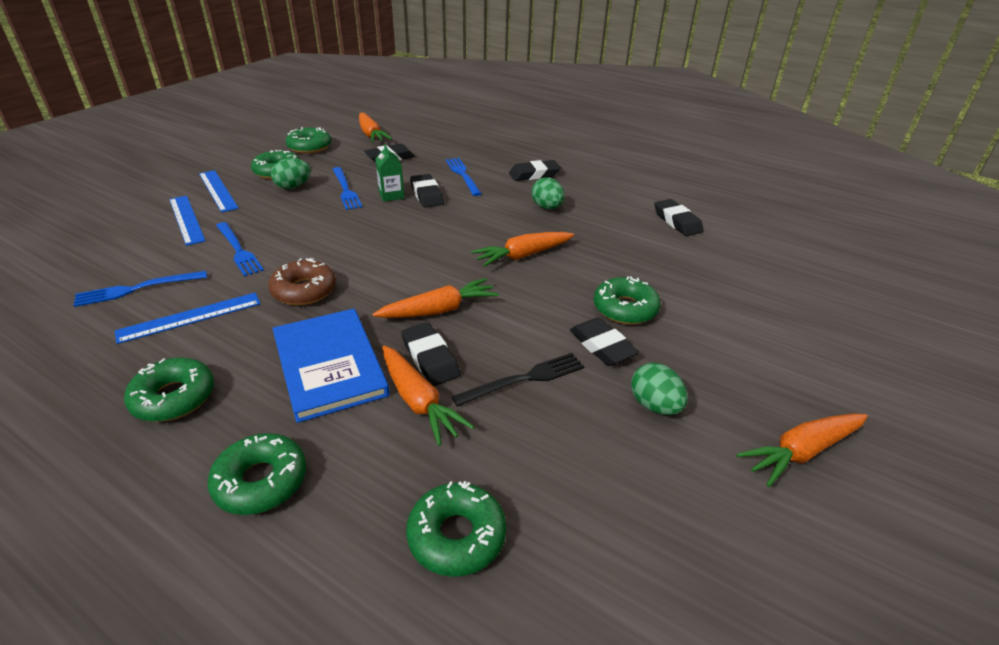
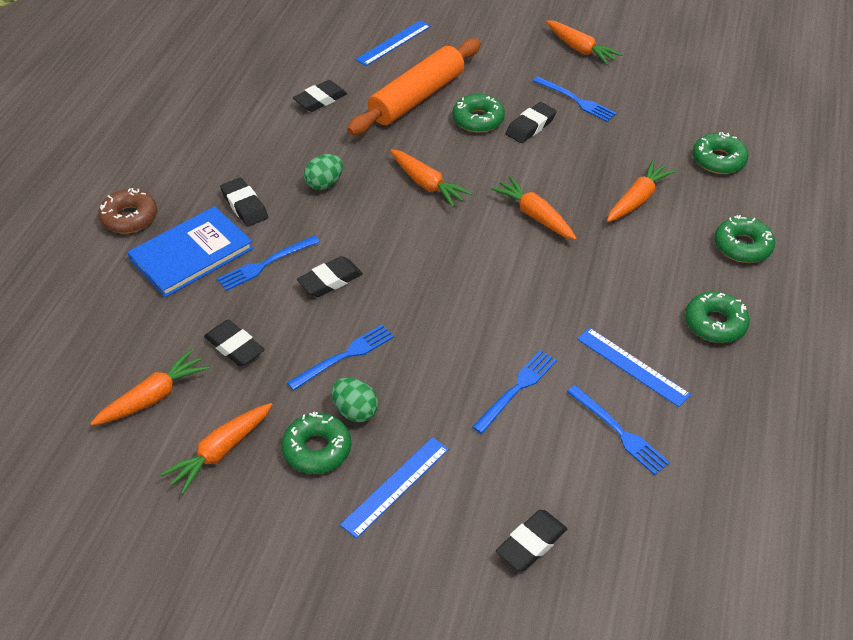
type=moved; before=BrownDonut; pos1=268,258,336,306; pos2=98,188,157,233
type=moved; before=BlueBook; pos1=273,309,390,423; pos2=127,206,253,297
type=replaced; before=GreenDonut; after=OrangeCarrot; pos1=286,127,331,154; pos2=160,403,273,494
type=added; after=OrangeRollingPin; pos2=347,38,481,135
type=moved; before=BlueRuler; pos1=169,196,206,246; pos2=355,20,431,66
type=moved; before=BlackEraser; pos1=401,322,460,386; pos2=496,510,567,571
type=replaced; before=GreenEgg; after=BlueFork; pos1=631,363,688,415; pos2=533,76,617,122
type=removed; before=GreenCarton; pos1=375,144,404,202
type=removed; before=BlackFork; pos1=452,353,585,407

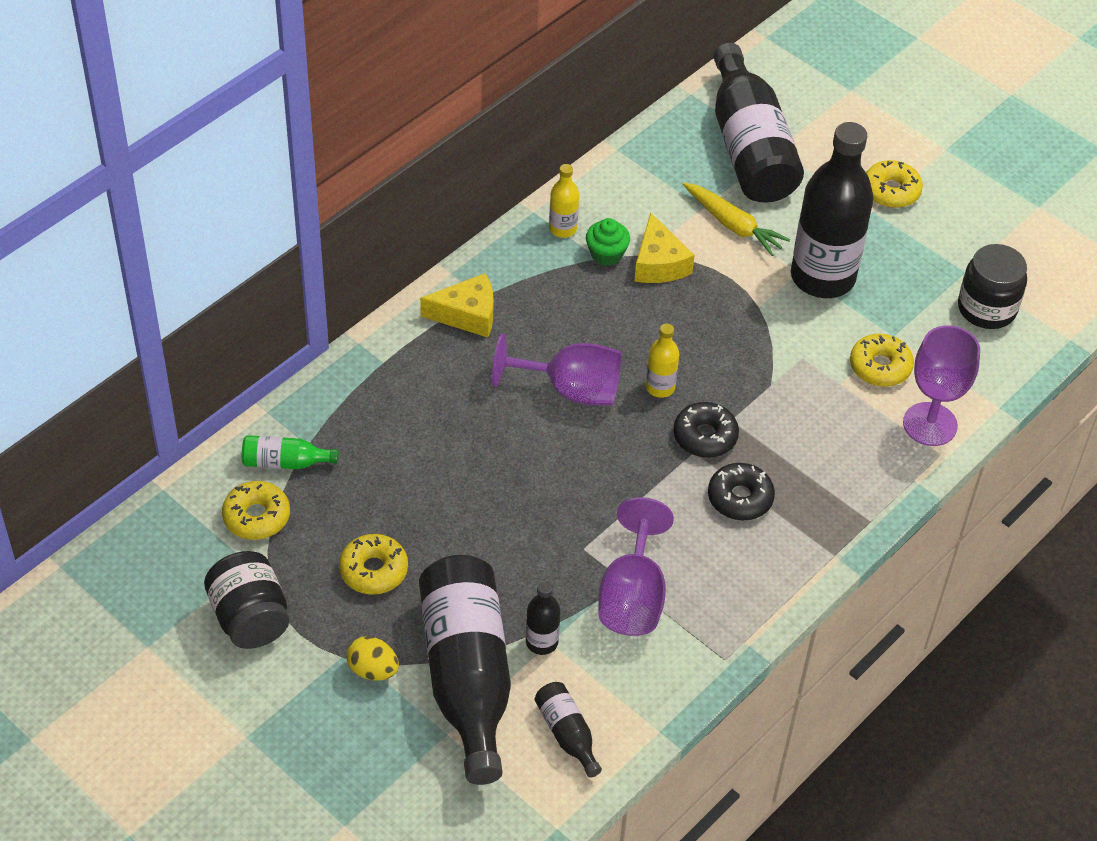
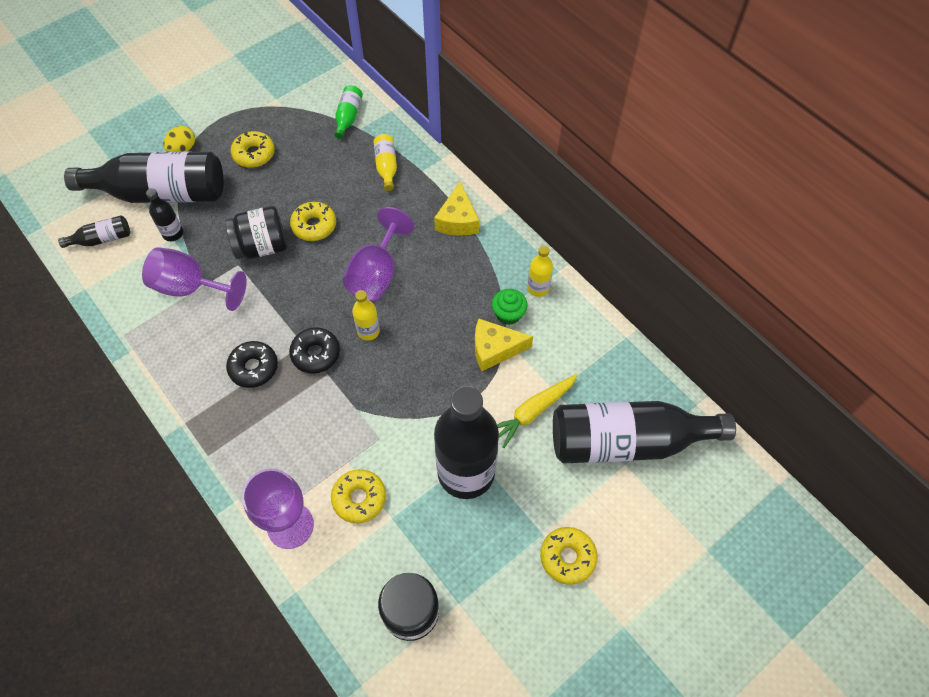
type=moved; before=BlackJar; pos1=204,551,289,649; pos2=225,206,287,259
type=moved; before=YellowDonut; pos1=222,481,290,540; pos2=290,202,336,241
type=added; after=YellowBottle; pos2=373,134,397,191

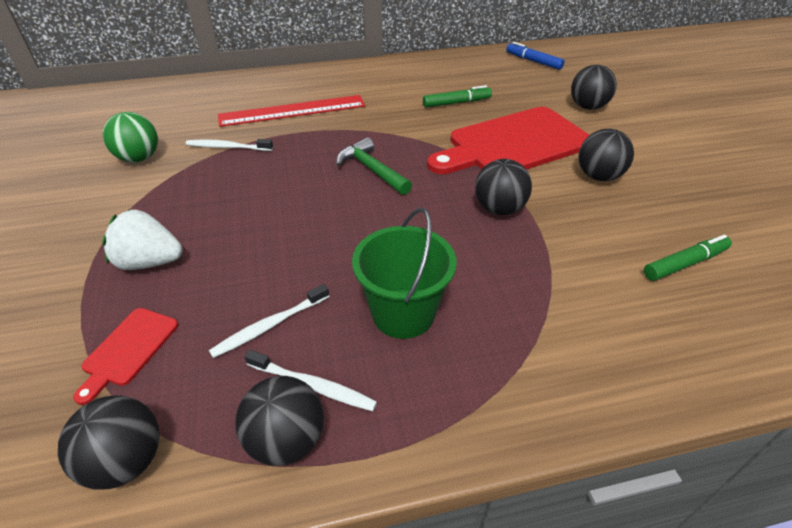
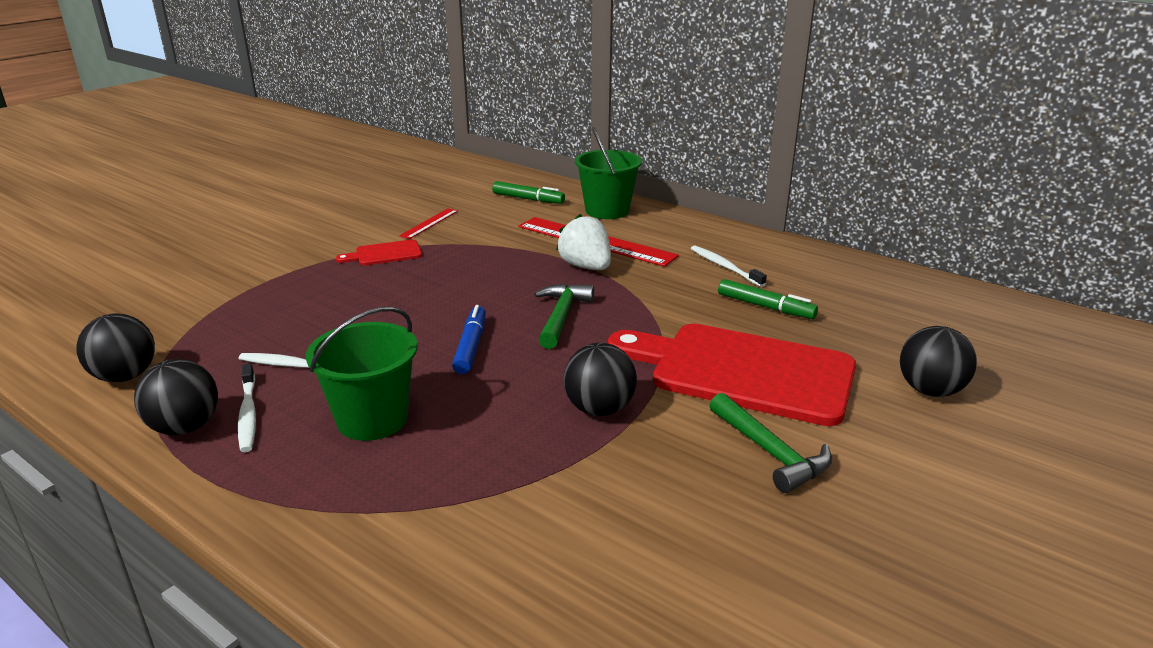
type=moved; before=RedCuttingBoard; pos1=73,308,178,405; pos2=336,239,422,266
type=replaced; before=GreenBall; after=RedRuler; pos1=103,112,158,162; pos2=399,208,458,239
type=moved; before=BlueMarker; pos1=506,42,565,70; pos2=452,305,486,374
type=moved; before=GreenMarker; pos1=644,235,732,281; pos2=492,181,565,204
type=moved; before=WhiteStrawberry; pos1=102,209,182,270; pos2=556,214,611,270
type=added; after=GreenBucket; pos2=575,127,642,219
type=moved; before=WhiteToothbrush; pos1=186,139,273,151; pos2=691,245,767,287
type=replaced; before=BlackBall; after=GreenHammer; pos1=579,129,634,181; pos2=709,393,832,493

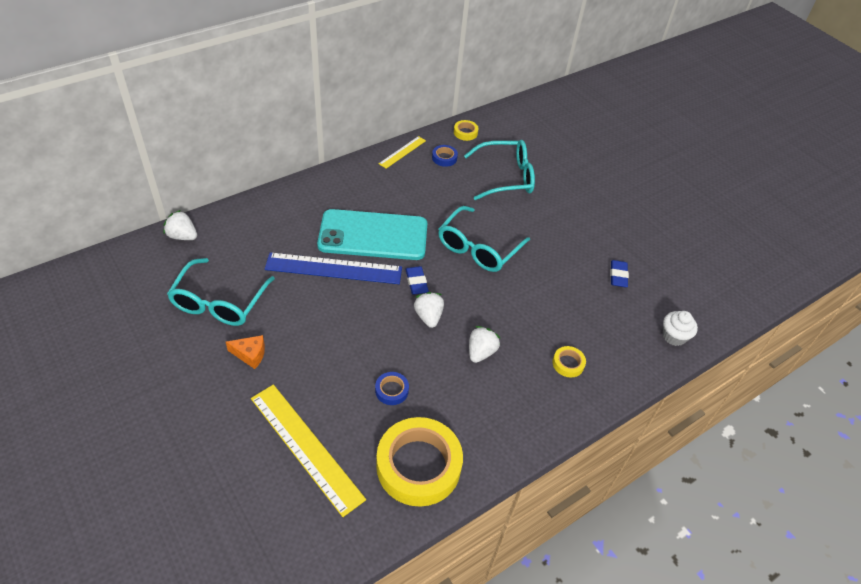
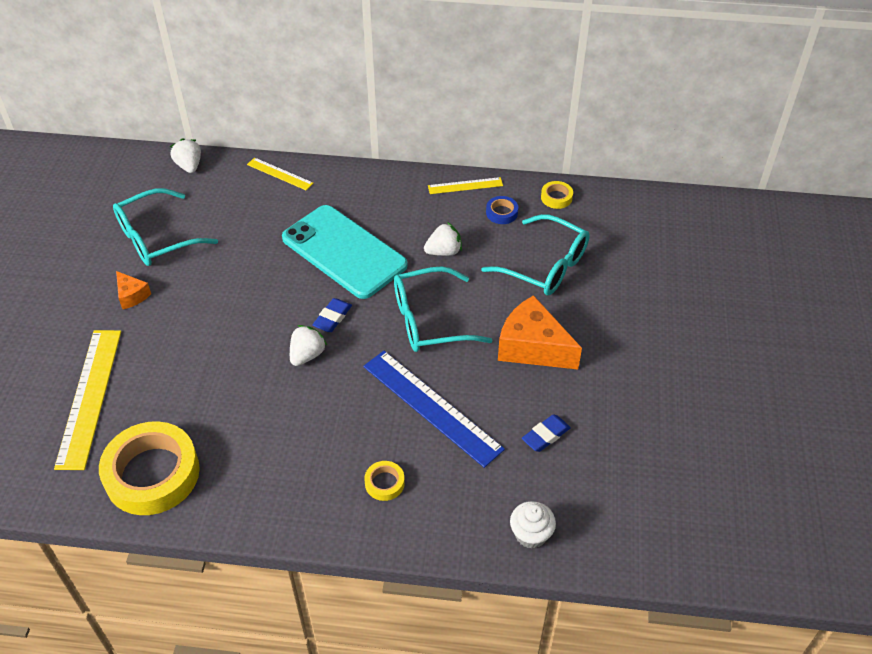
type=added; after=YellowRuler; pos2=247,157,313,190
type=moved; before=BlueRuler; pos1=265,252,402,284; pos2=363,351,505,468
type=moved; before=WhiteStrawberry; pos1=469,326,500,363; pos2=424,222,462,256
type=added; after=OrangeCheese; pos2=498,295,582,370
type=removed; before=BlueTape; pos1=375,372,409,405

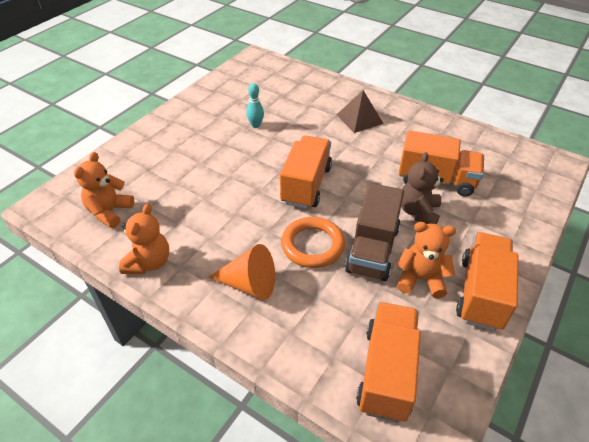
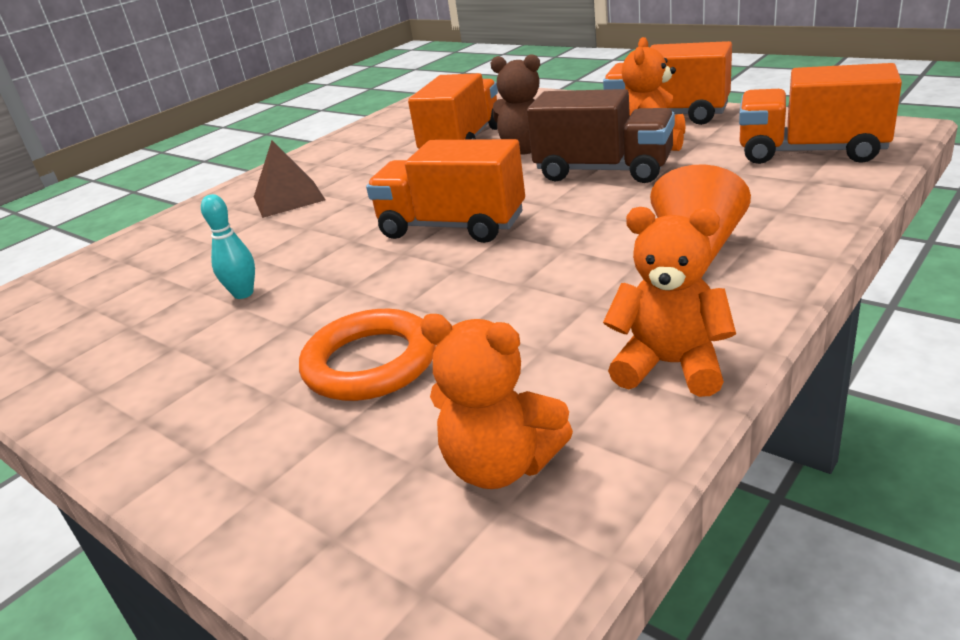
type=moved; before=OrangeRing; pos1=281,217,345,268; pos2=299,309,436,401

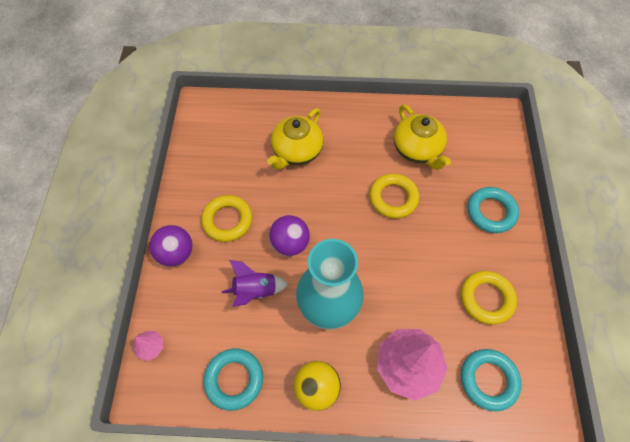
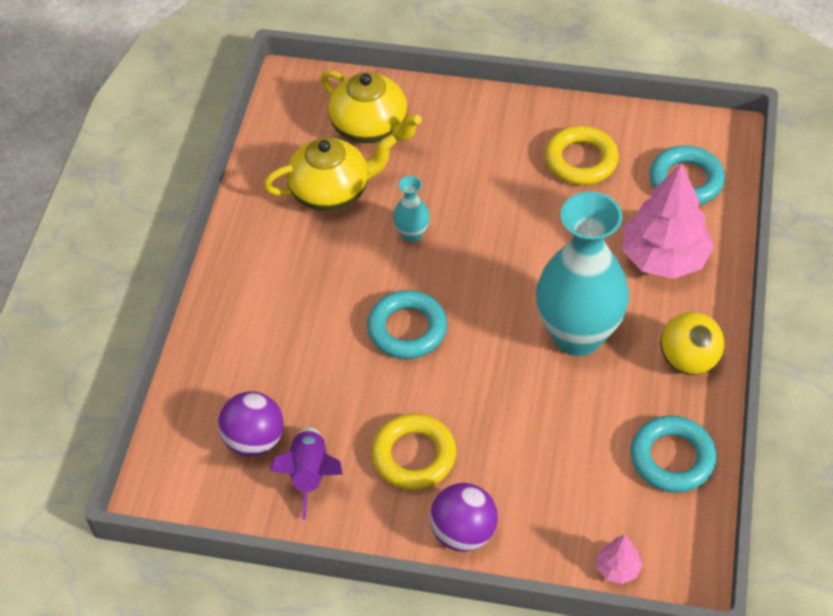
type=moved; before=PurpleBall; pos1=269,215,310,256; pos2=218,391,283,457
type=moved; before=PurpleRocket; pos1=222,260,288,307; pos2=270,427,343,520
type=moved; before=YellowTeapot; pos1=267,108,323,170; pos2=321,70,422,144
type=moved; before=TurquoiseRing; pos1=468,187,519,233; pos2=367,290,447,359
type=replaced; before=YellowRing; after=TurquoiseVase; pos1=369,173,419,219; pos2=393,176,430,242

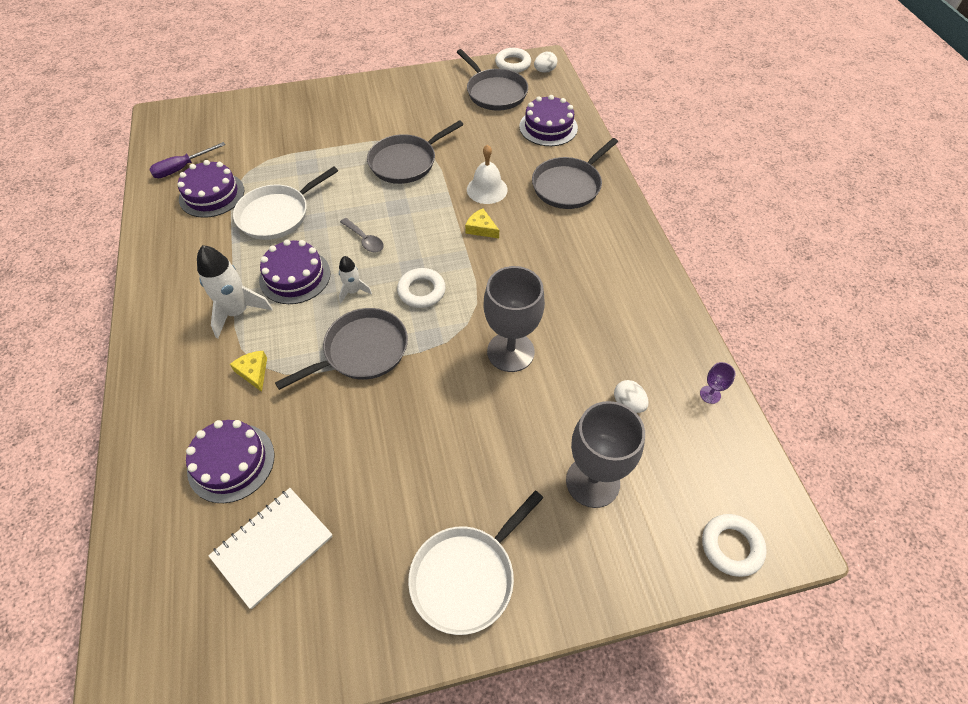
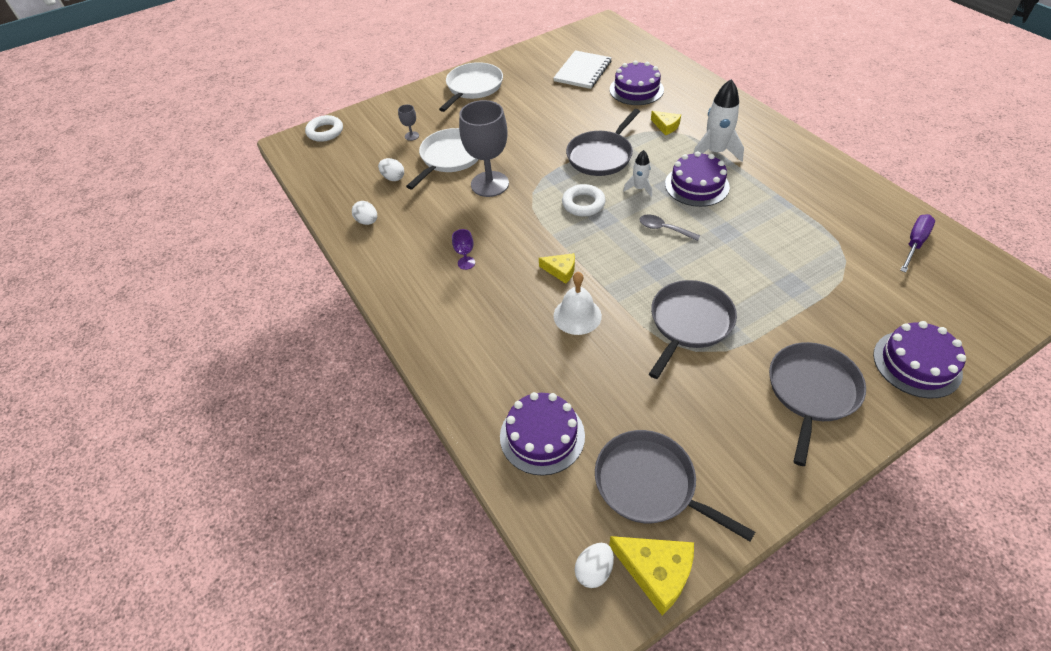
type=added; after=WhiteEgg; pos2=352,201,377,225
type=resized; before=GreyGoblet; pos1=566,401,645,508; pos2=398,104,419,141; scale=0.41
type=moved; before=WhitePan; pos1=233,167,338,240; pos2=406,128,479,189
type=moved; before=PurpleGoblet; pos1=700,362,736,404; pos2=452,229,475,270
type=replaced; before=WhiteRing; after=YellowCheese; pos1=495,48,531,73; pos2=609,536,694,615
type=moved; before=GreyPan; pos1=532,138,618,209; pos2=769,342,866,466
type=moved; before=PurpleCake; pos1=177,160,244,218; pos2=873,321,966,399

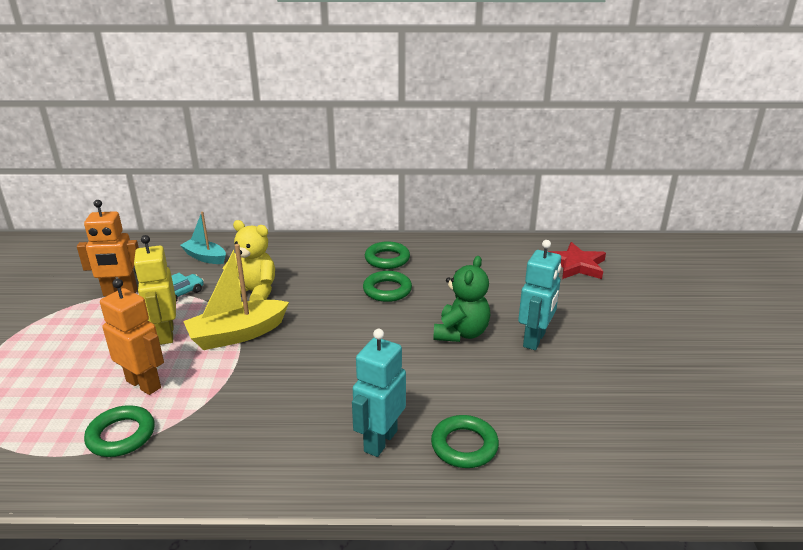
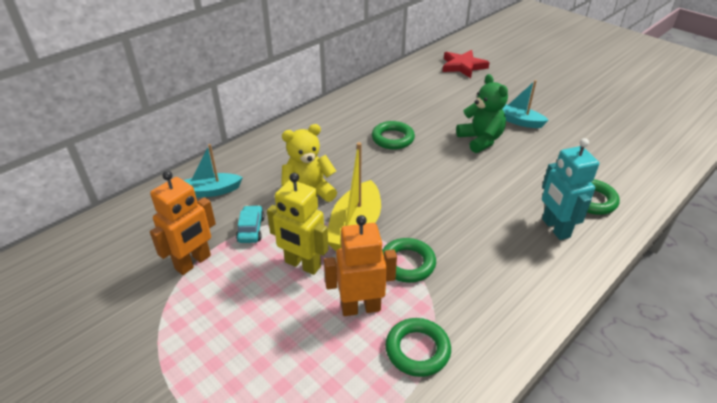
type=moved; before=GreenRing; pos1=365,241,410,269; pos2=382,238,436,283
type=replaced; before=TurquoiseRobot; after=TurquoiseBoat; pos1=518,240,561,350; pos2=502,80,549,128

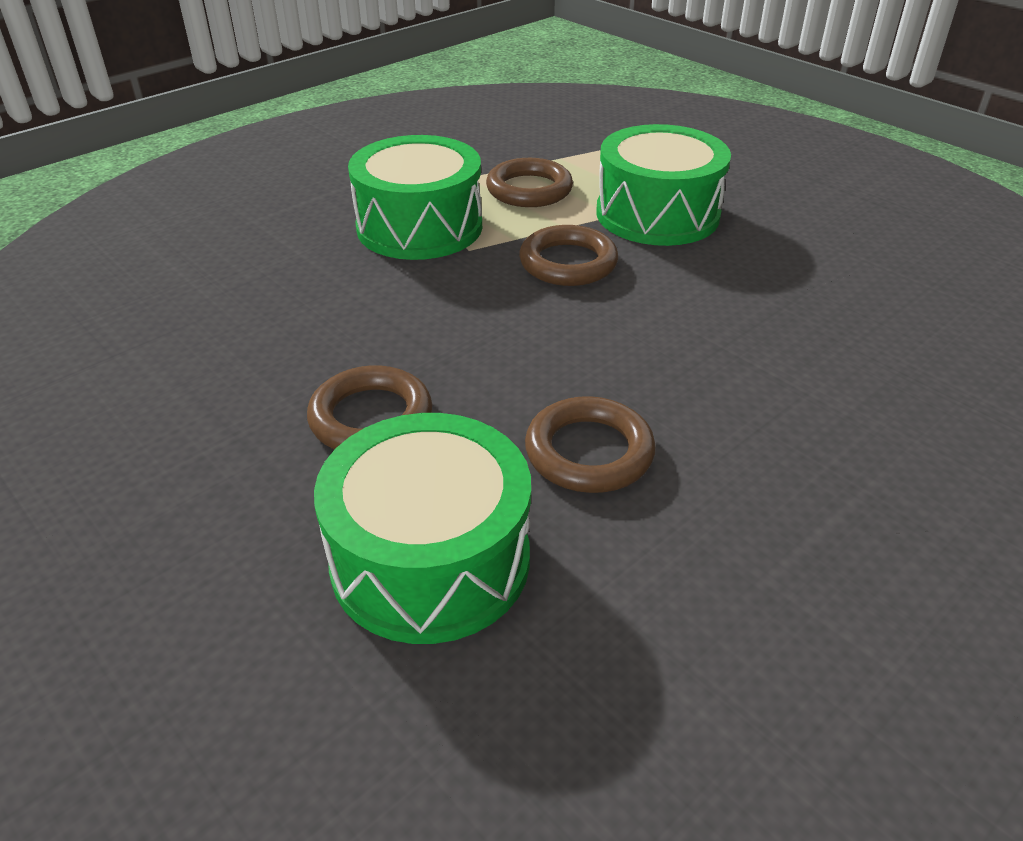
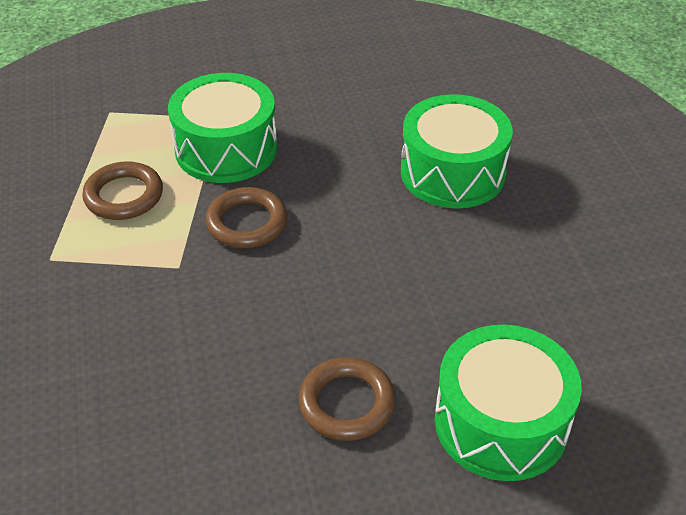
type=moved; before=GreenDrum; pos1=348,135,482,260; pos2=401,94,513,209
type=removed; before=BrownRing; pos1=525,396,656,493

